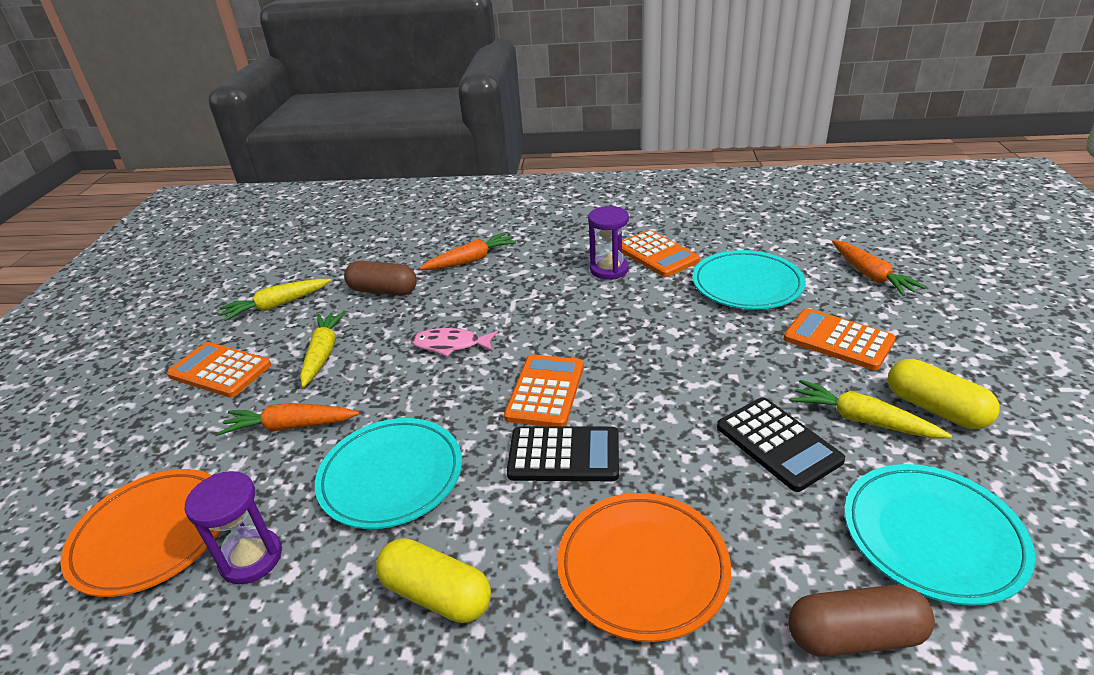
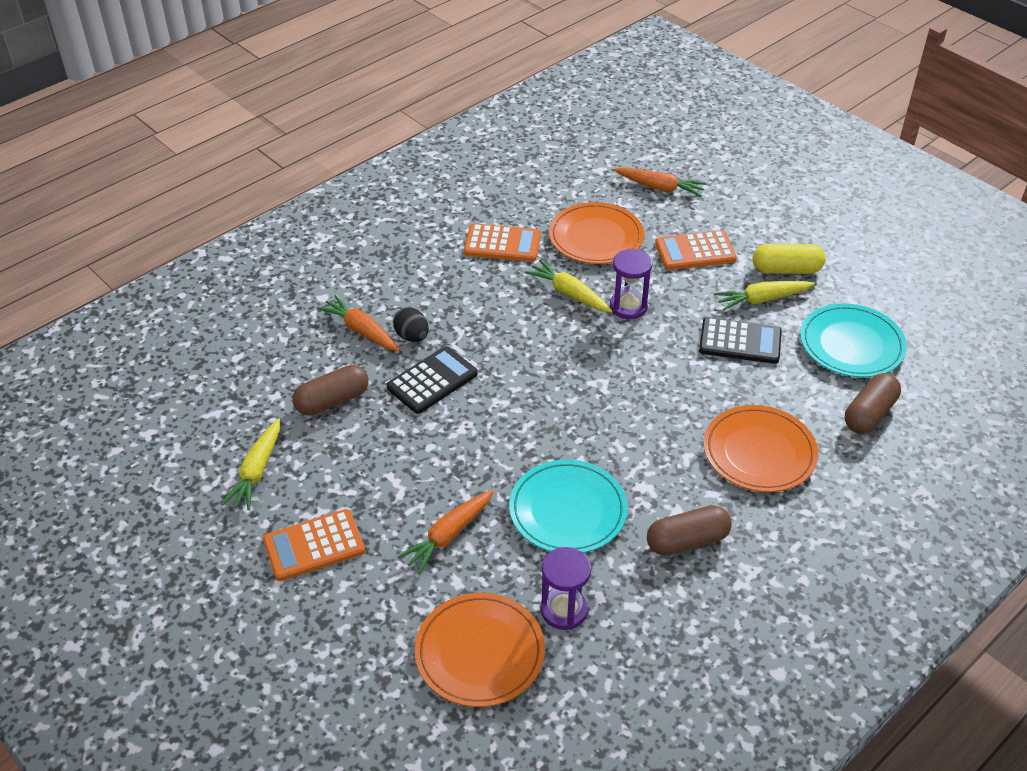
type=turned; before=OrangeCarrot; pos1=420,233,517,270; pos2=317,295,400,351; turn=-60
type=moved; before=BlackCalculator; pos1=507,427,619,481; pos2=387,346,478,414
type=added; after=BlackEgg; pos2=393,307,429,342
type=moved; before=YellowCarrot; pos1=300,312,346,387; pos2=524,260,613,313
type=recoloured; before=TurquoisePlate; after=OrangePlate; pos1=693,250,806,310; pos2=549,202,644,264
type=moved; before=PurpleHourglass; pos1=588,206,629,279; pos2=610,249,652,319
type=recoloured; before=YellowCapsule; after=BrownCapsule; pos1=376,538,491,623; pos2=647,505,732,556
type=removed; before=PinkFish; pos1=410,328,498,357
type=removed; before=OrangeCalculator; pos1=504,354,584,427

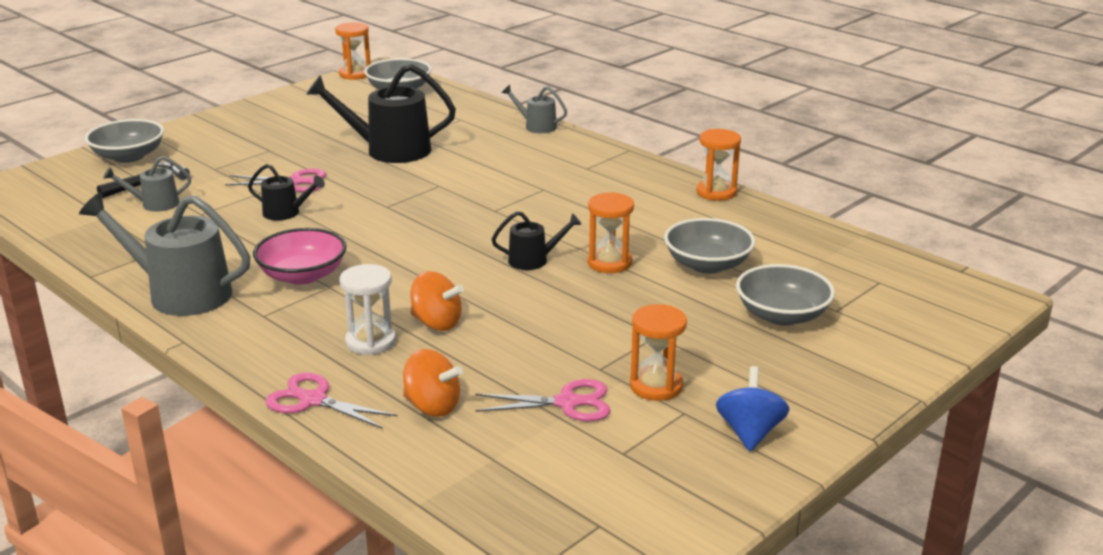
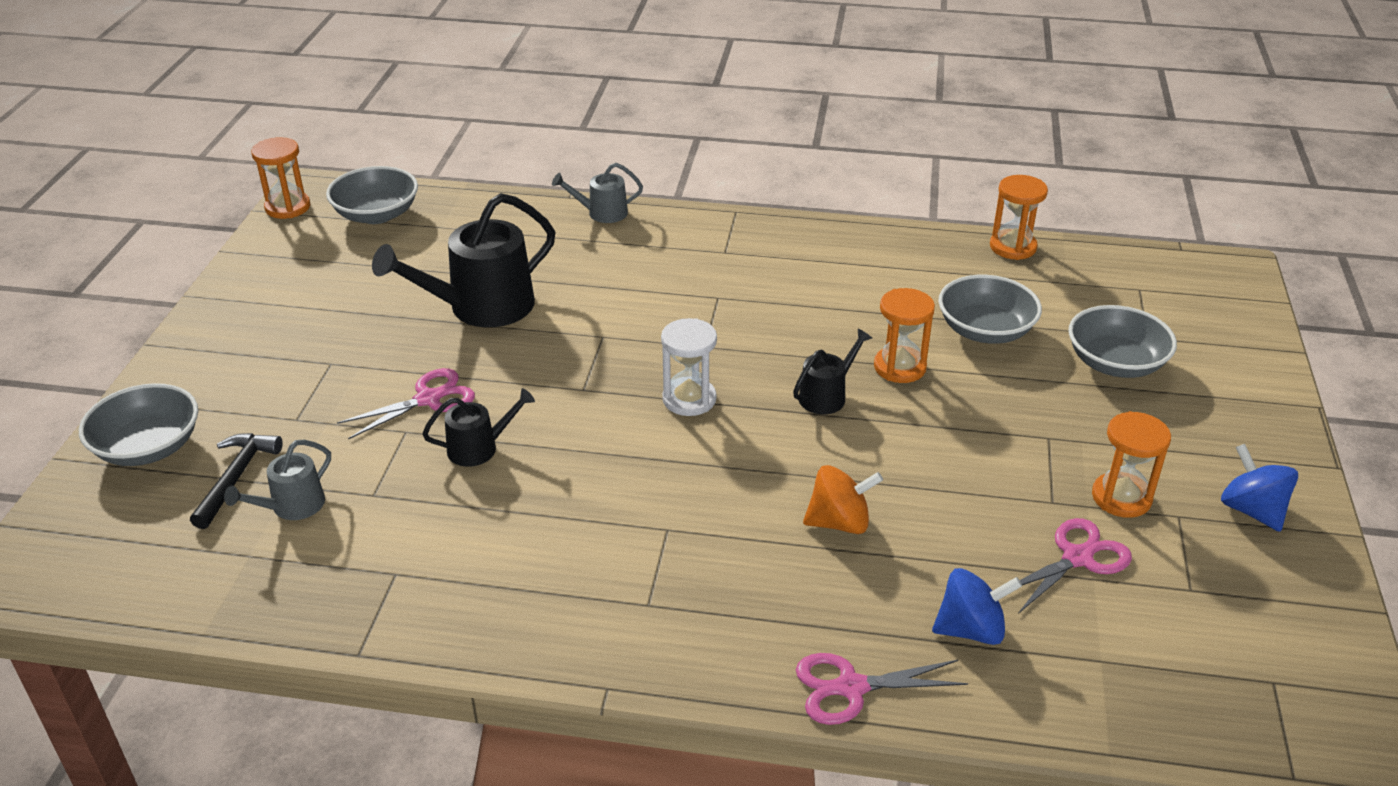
type=moved; before=WhiteHourglass; pos1=339,264,396,355; pos2=661,318,717,416
type=recoloured; before=OrangeSpinningTop; after=BlueSpinningTop; pos1=403,349,463,417; pos2=932,568,1022,645
type=moved; before=OrangeHourglass; pos1=696,129,741,201; pos2=990,175,1048,260
type=removed; before=GreyWateringCan; pos1=79,192,250,316
type=removed; before=PinkBowl; pos1=253,228,347,285

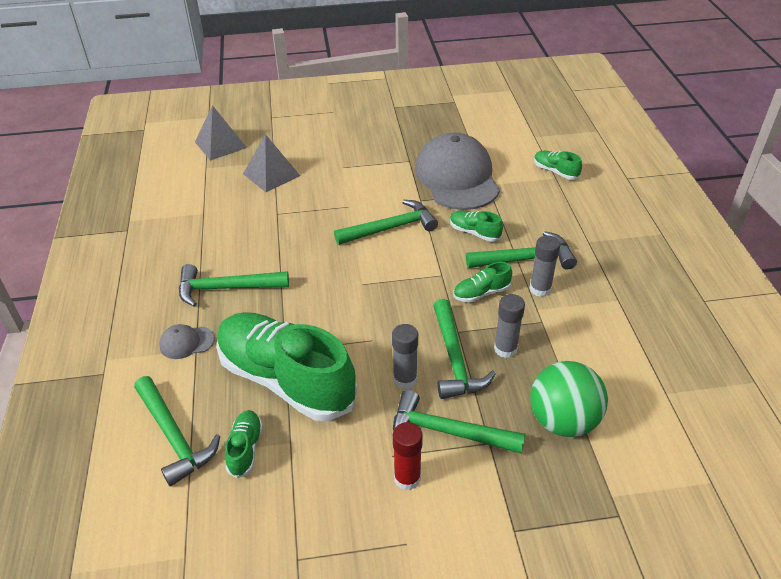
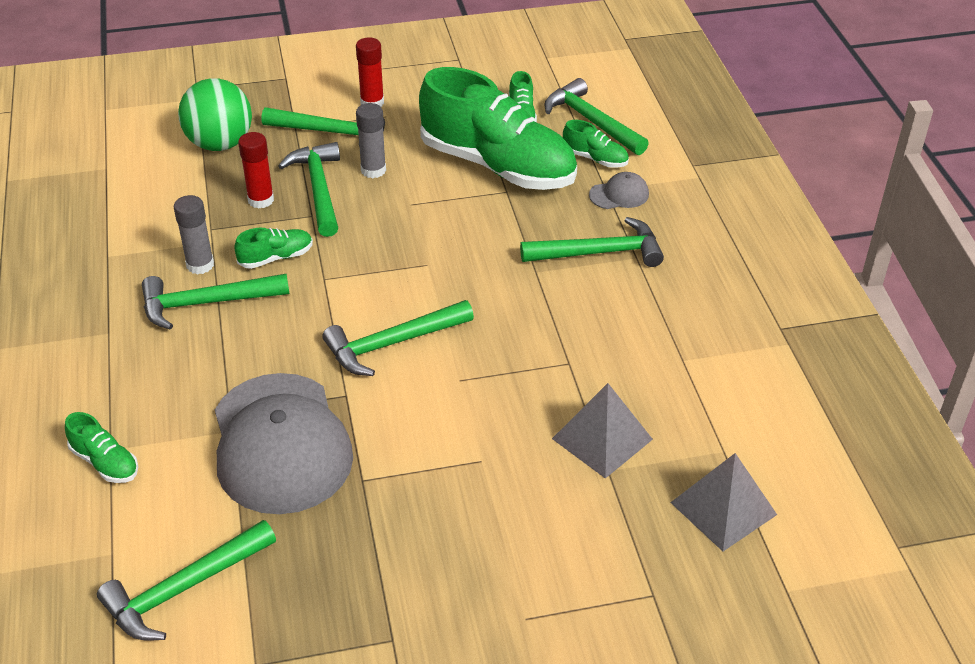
type=added; after=GreenHammer; pos2=97,520,276,641
type=recoloured; before=GreyGlueStick; after=RedGlueStick; pos1=494,294,525,358; pos2=238,132,274,208
type=moved; before=GreenShoe; pos1=450,211,503,242; pos2=563,120,629,168

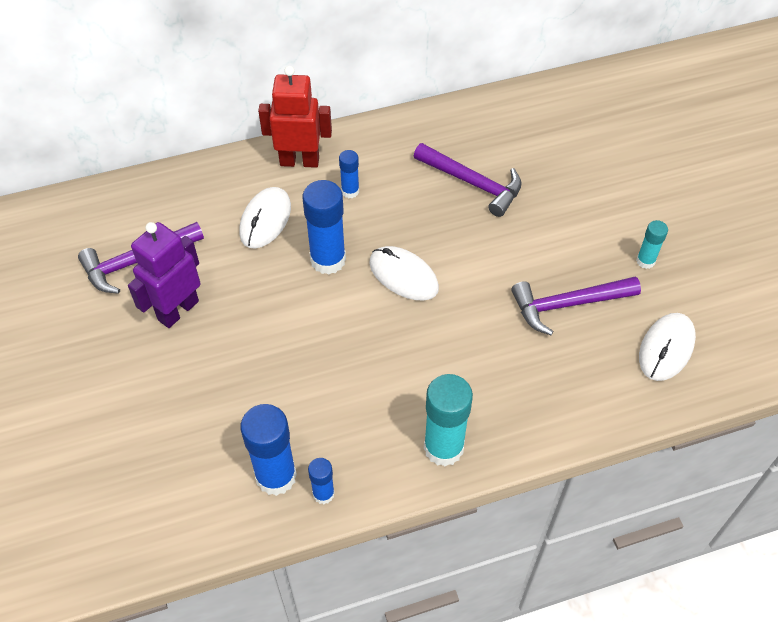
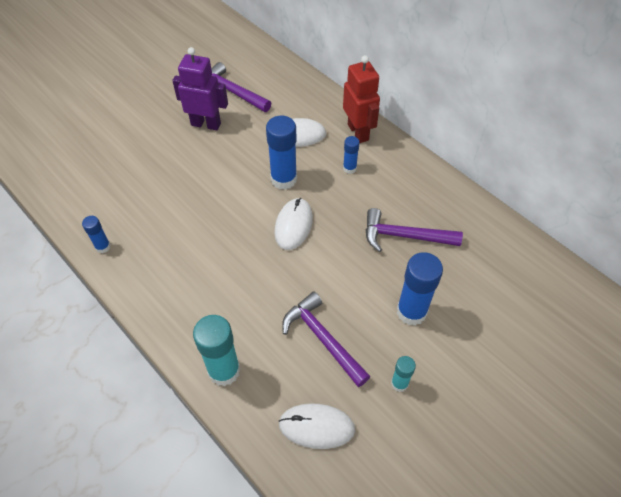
type=moved; before=TurquoiseGlueStick; pos1=424,374,473,467; pos2=193,315,241,386
type=turned; before=PurpleHammer; pos1=414,143,522,217; pos2=366,208,463,252; turn=90
type=moved; before=BlueGlueStick; pos1=240,404,297,496; pos2=397,252,443,325

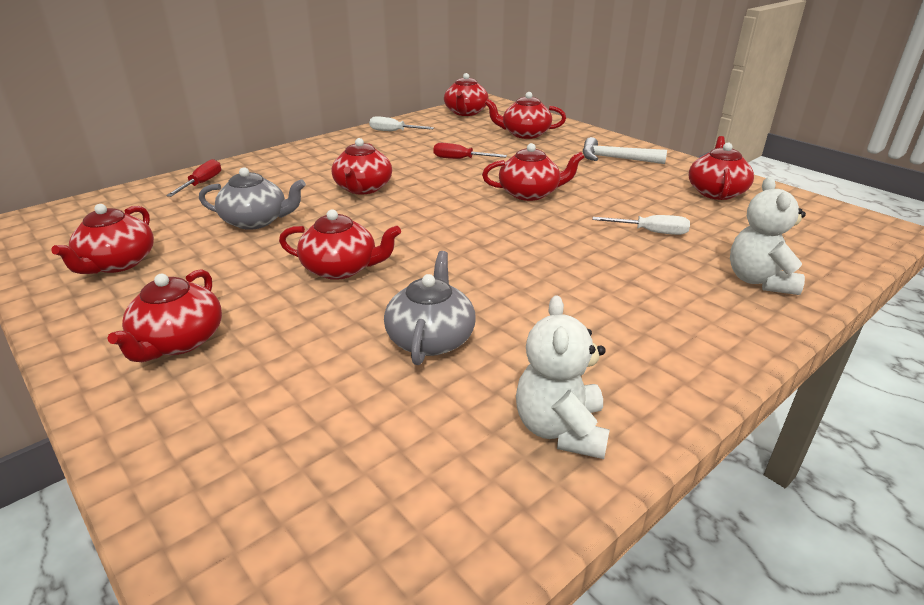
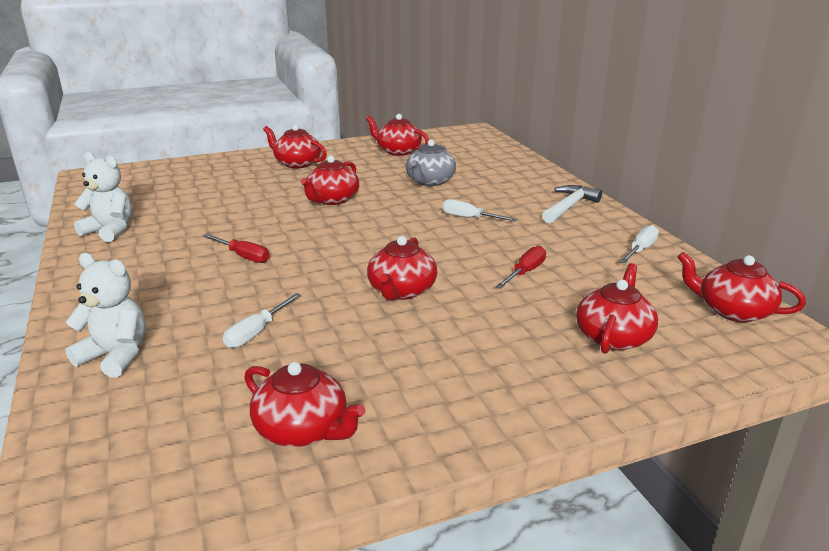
type=moved; before=RedScrewdriver; pos1=166,159,221,197; pos2=203,234,269,263
type=replaced; before=RedTeapot; after=WhiteScrewdriver; pos1=331,138,392,194; pos2=442,199,518,222
type=moved; before=WhiteHammer; pos1=583,137,667,164; pos2=542,185,602,224
type=removed; before=GreyTeapot; pos1=384,251,476,365

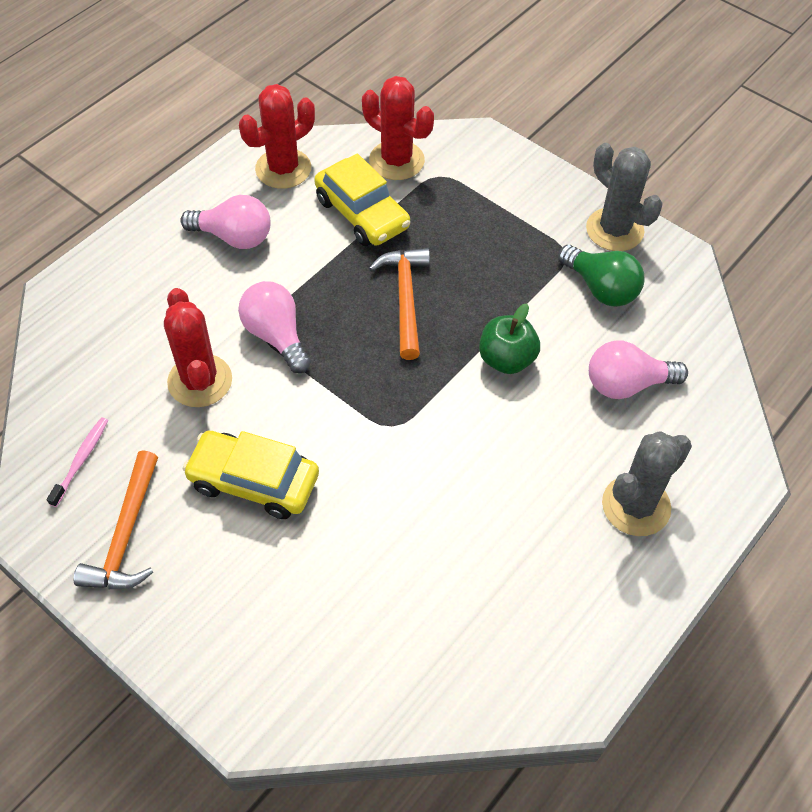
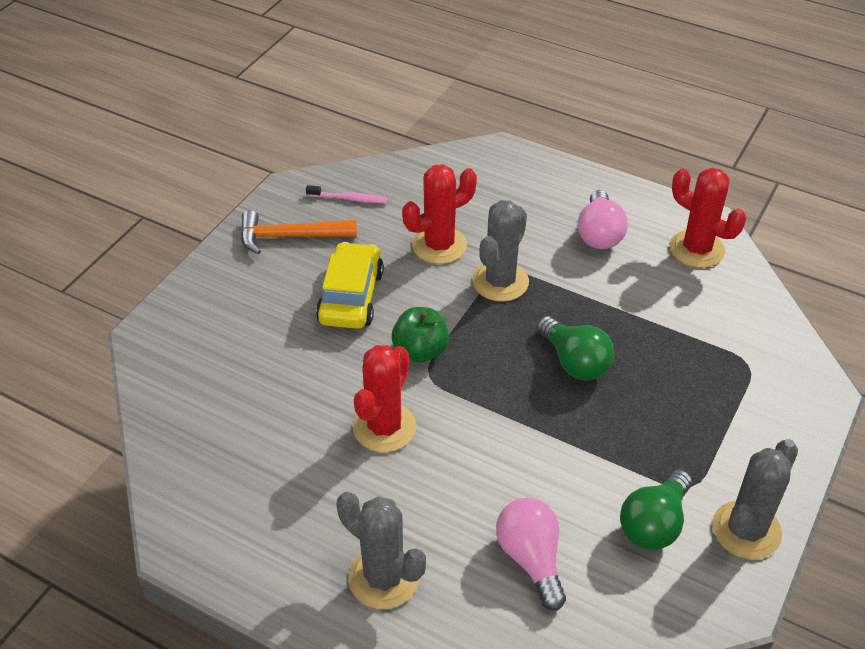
type=moved; before=RedCactus; pos1=362,76,434,180; pos2=353,345,416,452
type=moved; before=GreenApple; pos1=479,303,540,374; pos2=392,307,449,363
type=replaced; before=PinkLightBulb; after=GreyCactus; pos1=238,281,311,373; pos2=472,200,529,302
type=replaced; before=OrangeHammer; after=GreenLightBulb; pos1=369,248,430,360; pos2=537,316,614,381
type=removed; before=YellowCar; pos1=314,154,410,246

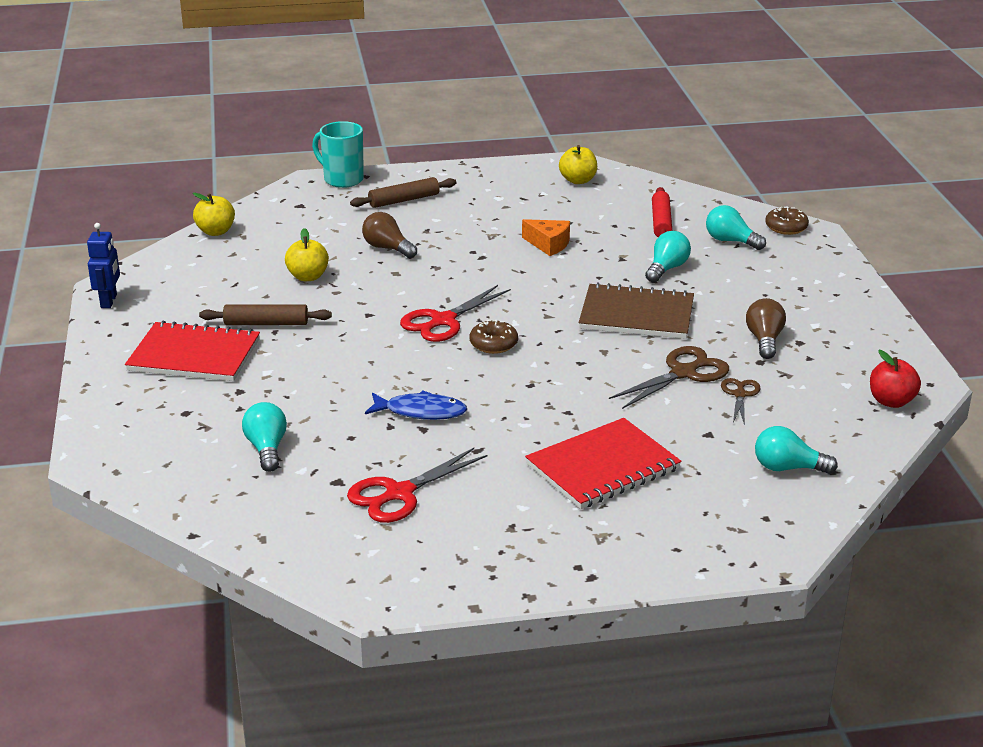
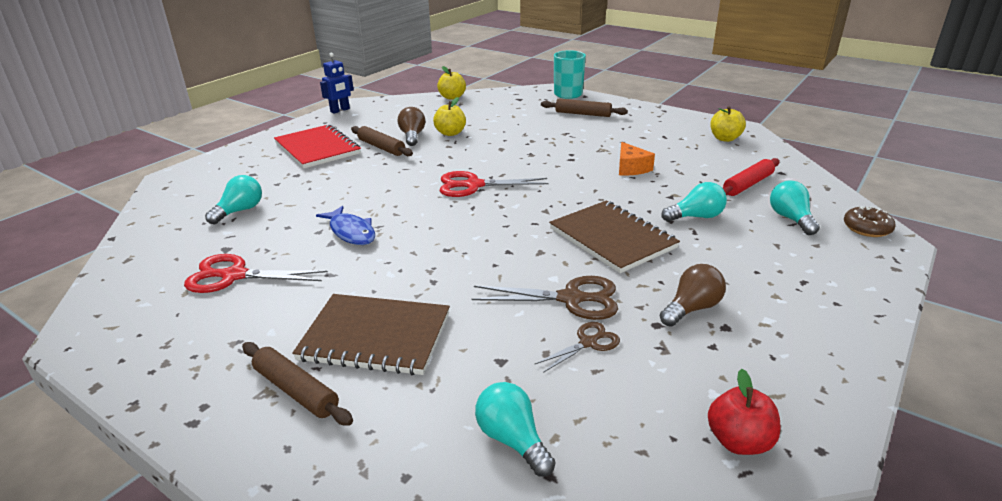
type=added; after=BrownRollingPin; pos2=242,342,353,426
type=recoloured; before=RedNotebook; after=BrownNotebook; pos1=525,418,682,509; pos2=292,294,450,375
type=moved; before=BrownLightBulb; pos1=362,212,417,258; pos2=398,107,425,146
type=removed; before=BrownDonut; pos1=470,320,518,354

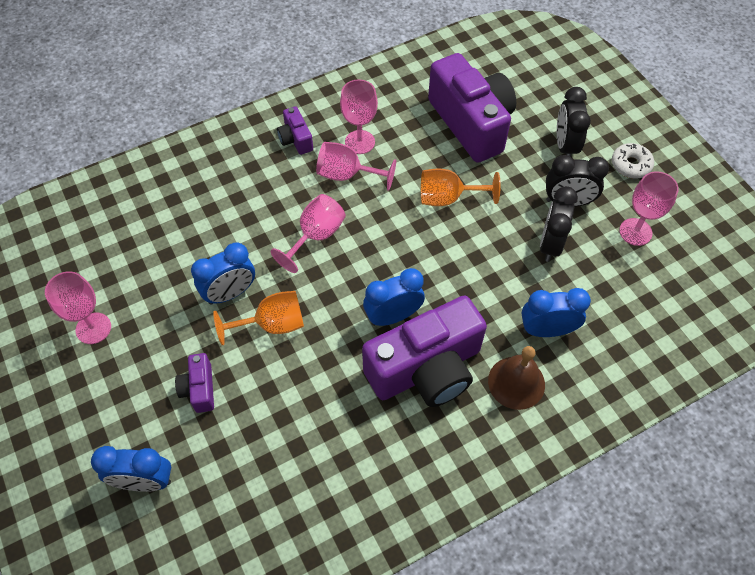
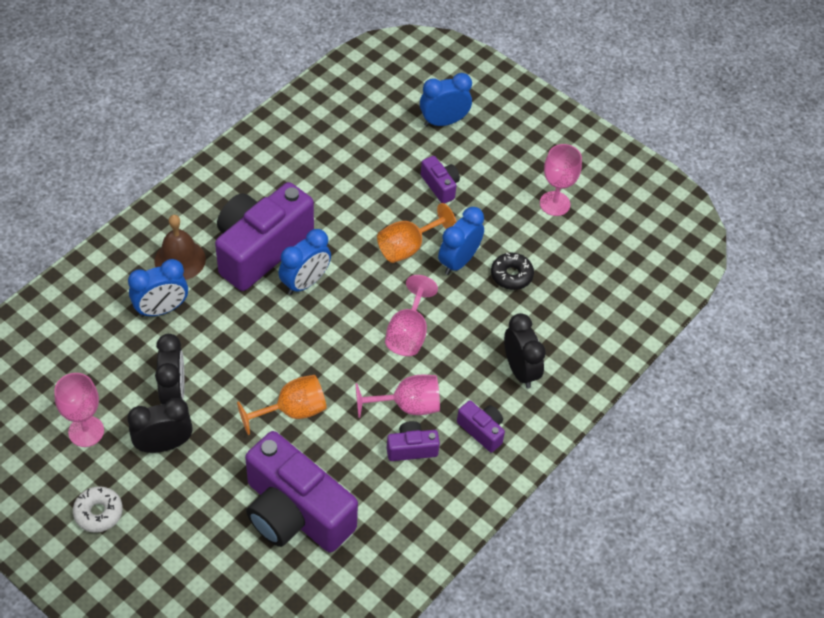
type=replaced; before=PinkGoblet; after=PurpleCamera; pos1=340,79,378,154; pos2=387,421,440,461
type=added; after=BlackDonut; pos2=491,253,534,290
type=moved; before=BlackClock; pos1=557,87,591,157; pos2=504,313,546,388

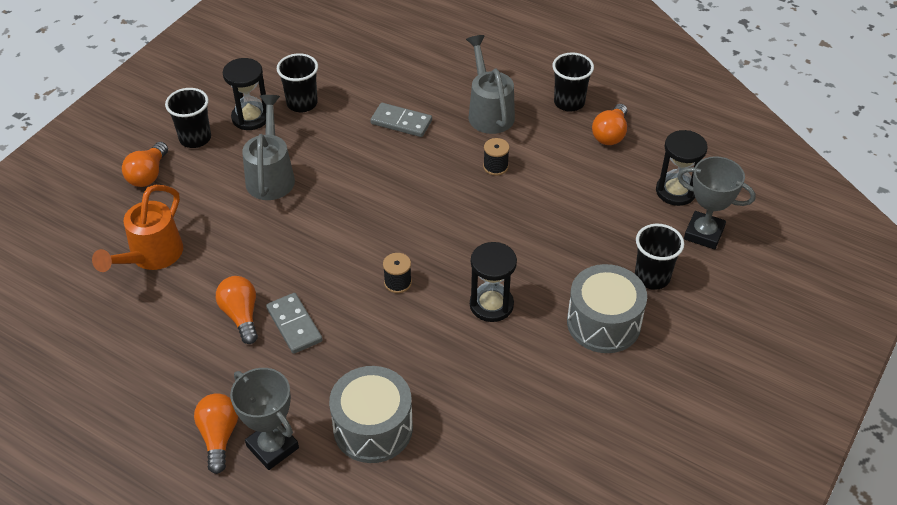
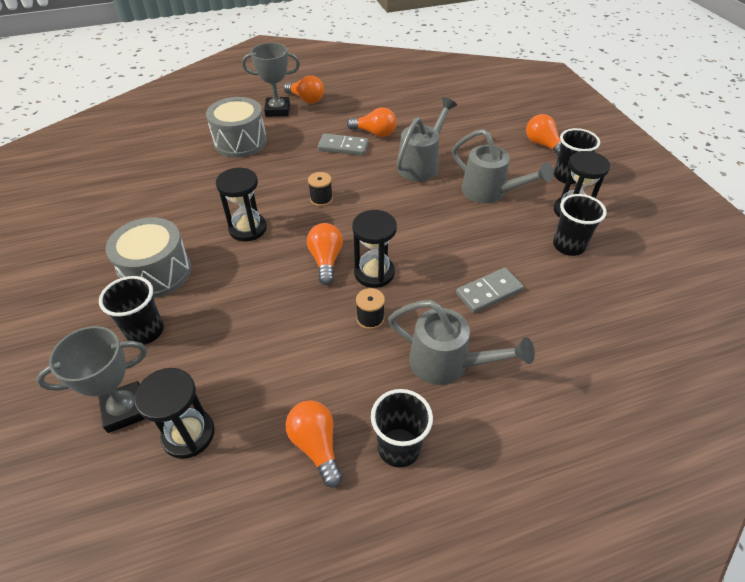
type=added; after=OrangeLightBulb; pos2=307,223,343,285
type=added; after=BlackHourglass; pos2=352,210,397,288
type=added; after=GreyWateringCan; pos2=396,97,457,181
type=removed; before=OrangeWateringCan; pos1=92,185,183,272

